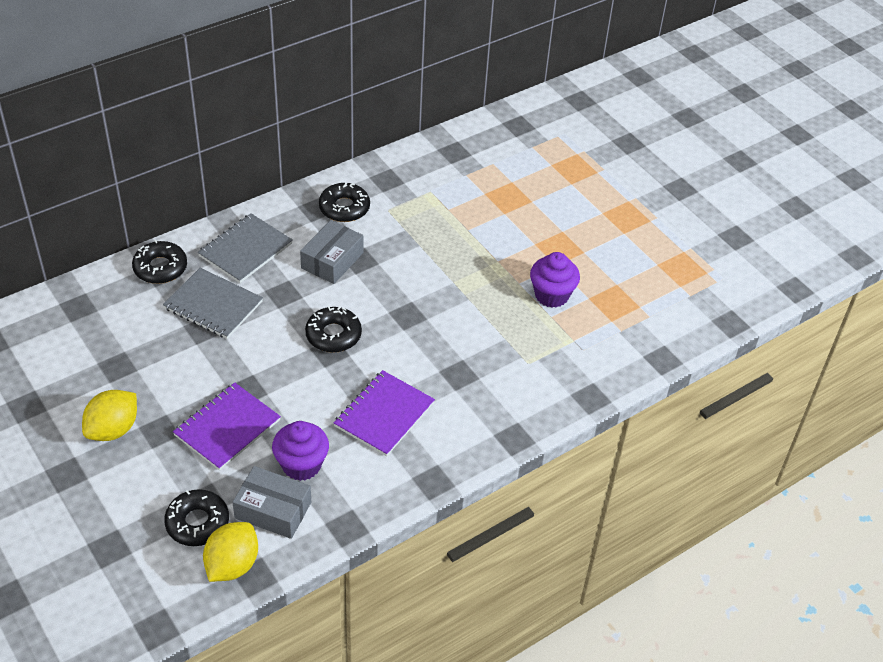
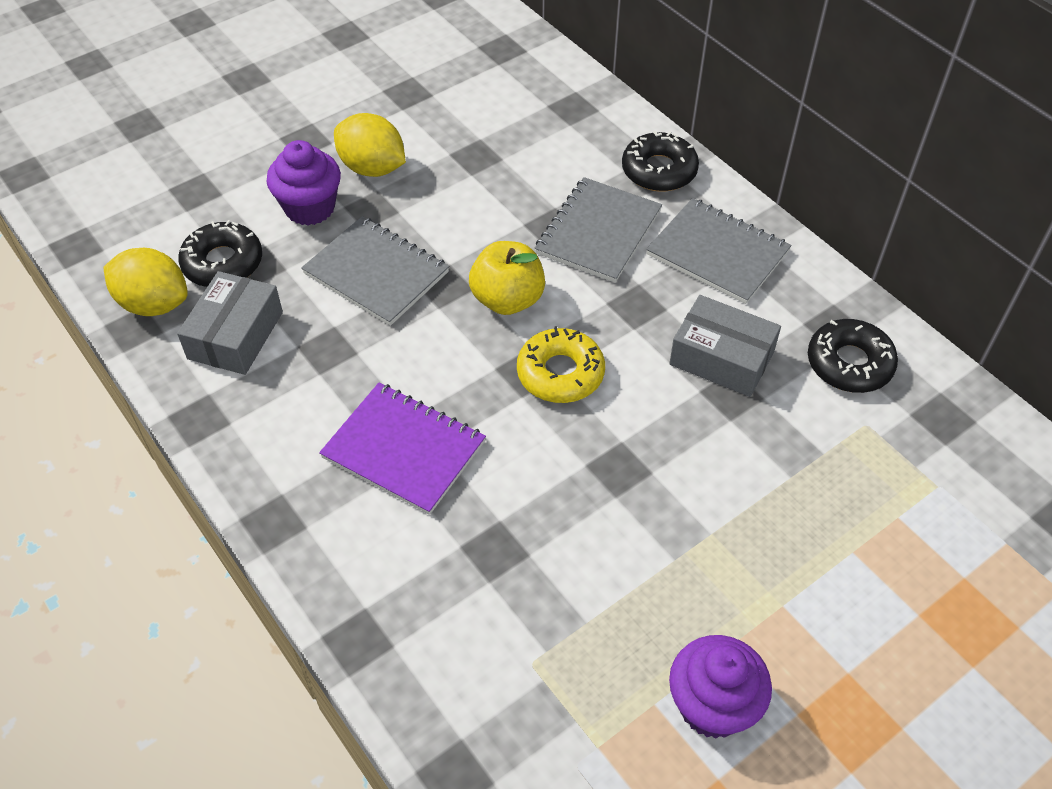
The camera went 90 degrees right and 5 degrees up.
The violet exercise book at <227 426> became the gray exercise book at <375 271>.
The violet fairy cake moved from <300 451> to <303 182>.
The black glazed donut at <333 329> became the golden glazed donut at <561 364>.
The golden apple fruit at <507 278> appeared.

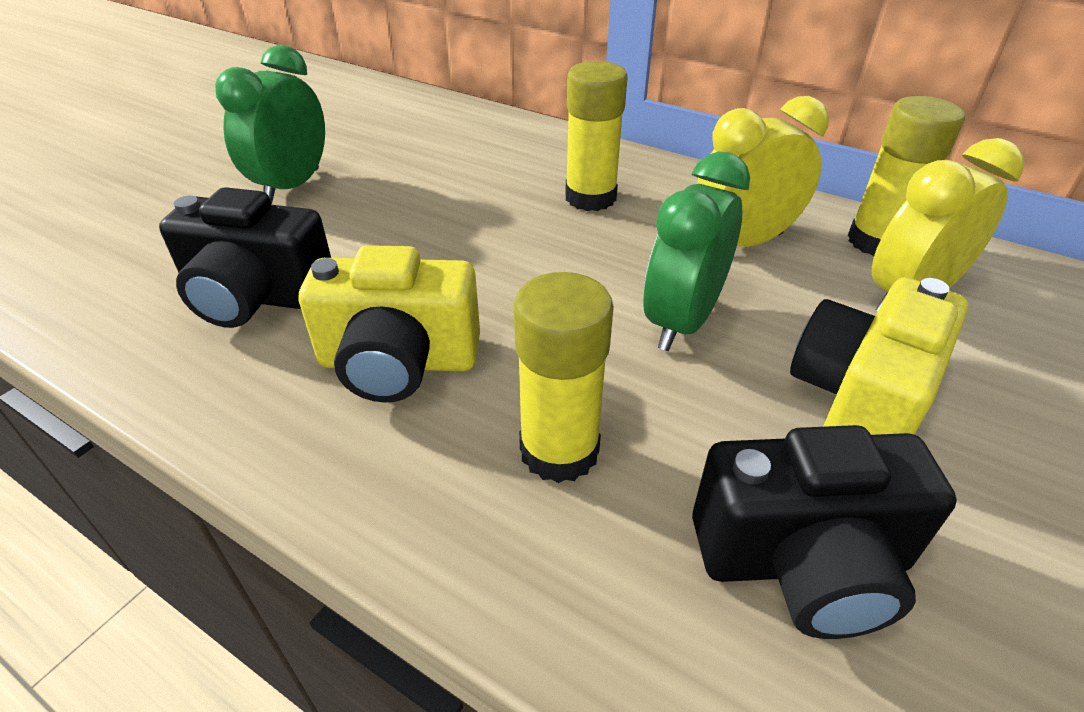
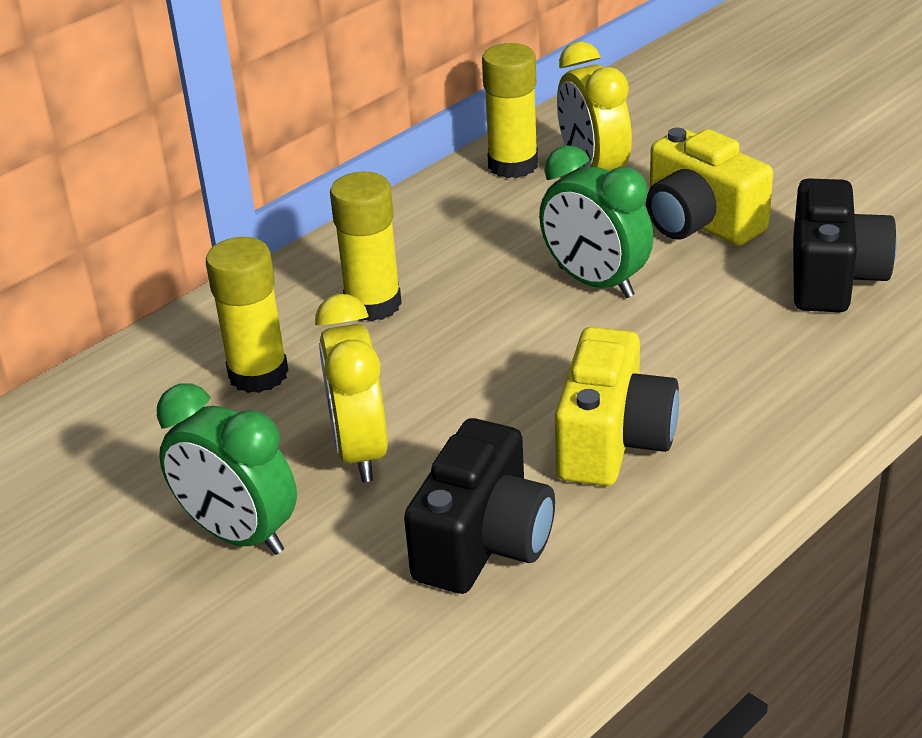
The camera went 75 degrees left and 5 degrees down.
The golden glue stick moved from <564 377> to <247 315>.
The golden bedside clock moved from <763 171> to <351 388>.

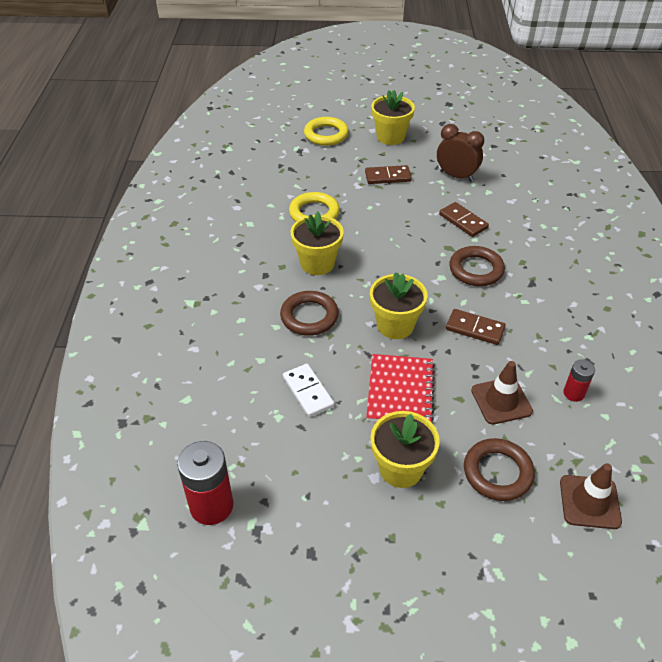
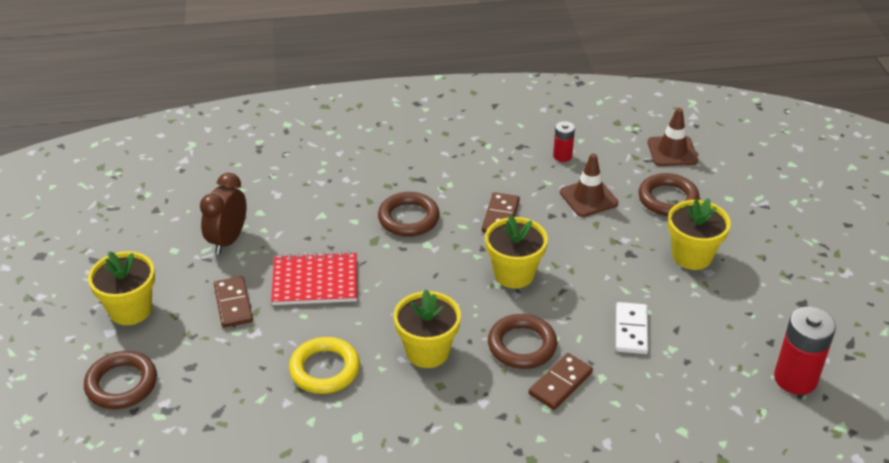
The camera went 100 degrees left and 5 degrees down.
The snow-white domino piece at <308 390> turned 45 degrees counterclockwise.
The golden torus at <326 131> became the russet torus at <120 380>.
The red exercise book moved from <400 388> to <314 278>.
The russet domino piece moved from <464 219> to <561 381>.

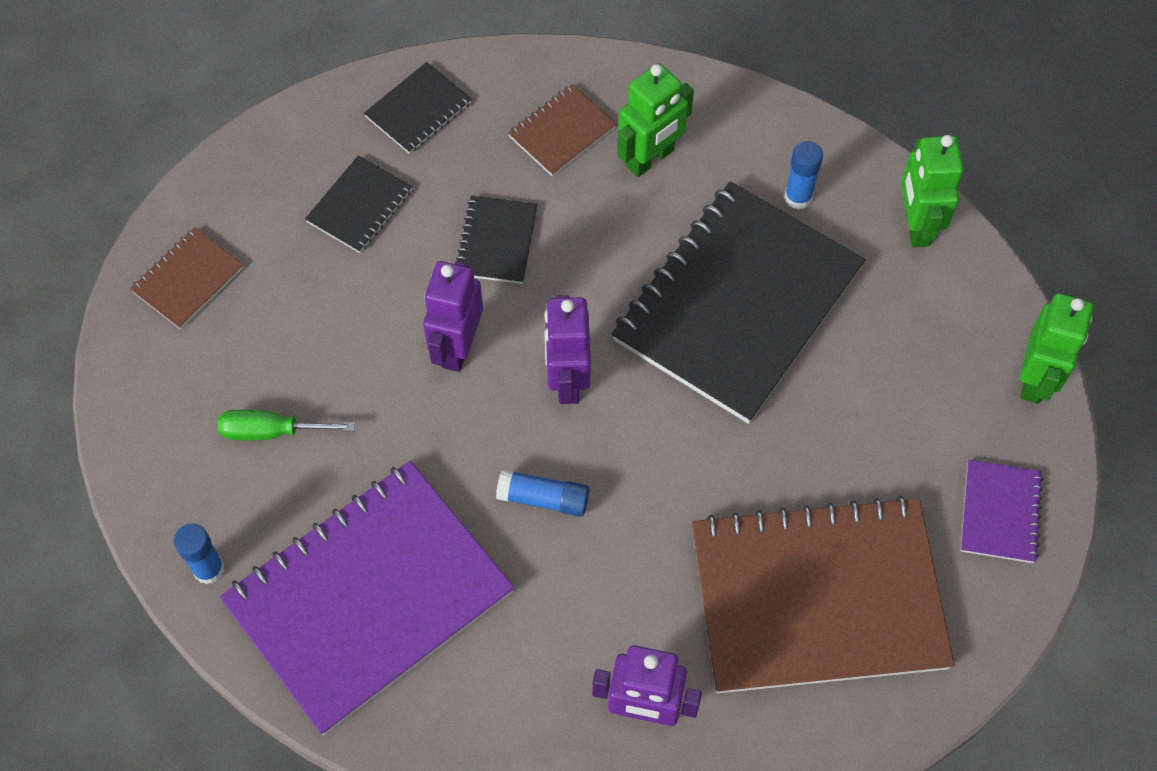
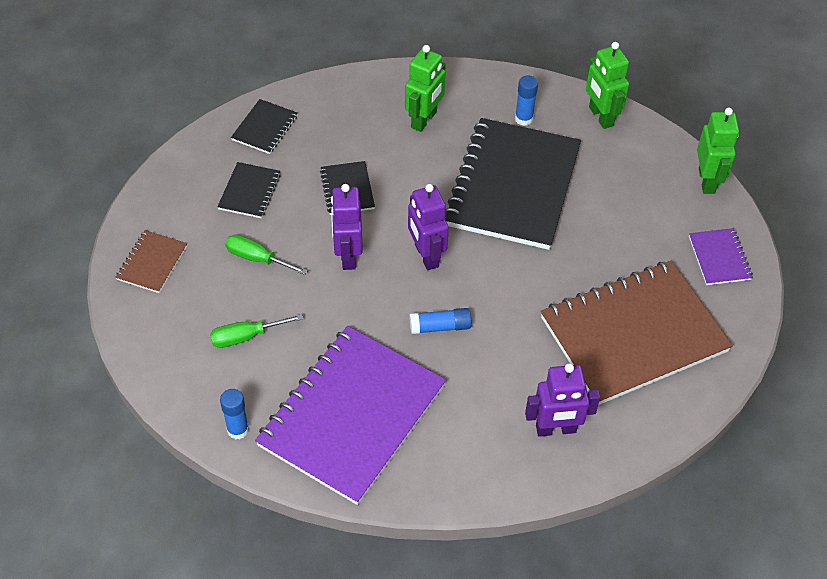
The camera went 20 degrees left and 10 degrees down.
The russet exercise book at <562 130> disappeared.
The emerald flat screwdriver at <266 255> appeared.

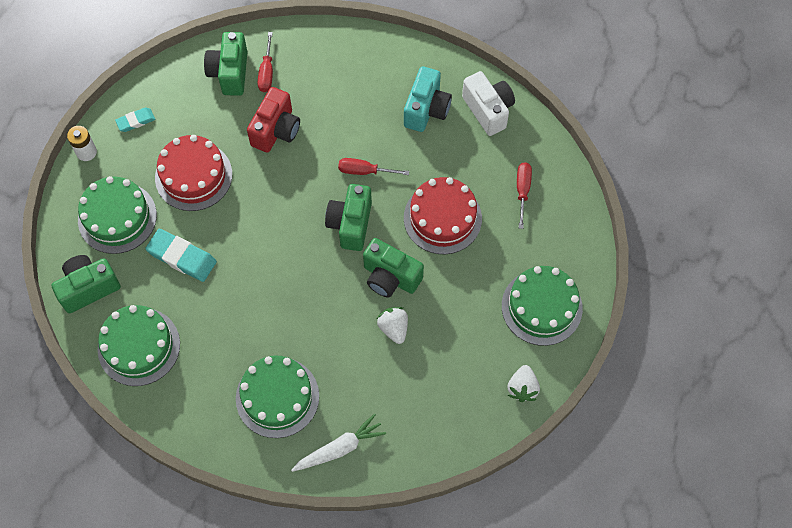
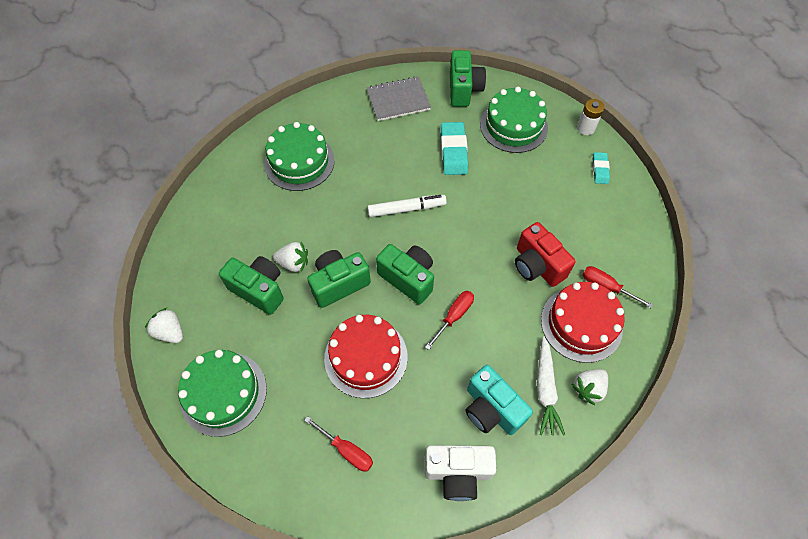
The camera went 120 degrees right and 5 degrees down.
The emerald layer cake at <139 345> was replaced by the gray exercise book at <398 98>.
The aqua pencil eraser at <181 255> turned 60 degrees counterclockwise.
The red layer cake moved from <193 173> to <583 322>.
The emerald compact camera moved from <225 64> to <251 285>.
The snow-white root vegetable moved from <338 443> to <551 386>.
The snow-white marker at <407 206> appeared.
The snow-white berry at <590 387> appeared.

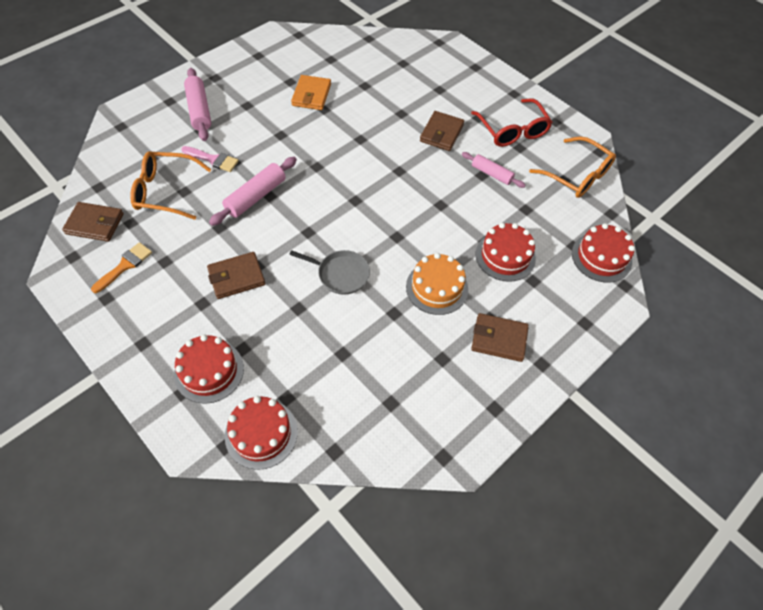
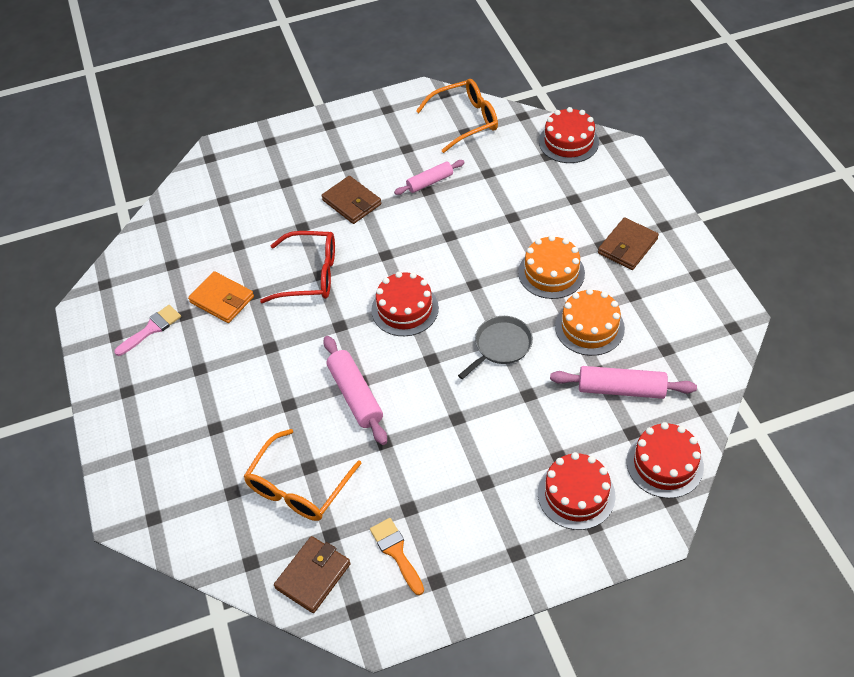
The camera went 60 degrees left and 5 degrees down.
The rose-pink brush moved from <210 159> to <147 330>.
The rose-pink dough roller moved from <197 104> to <623 382>.
The russet billfold at <236 275> disappeared.
The red eyeglasses moved from <512 122> to <297 267>.
The red layer cake moved from <506 252> to <405 304>.
The bright orange layer cake at <590 322> appeared.

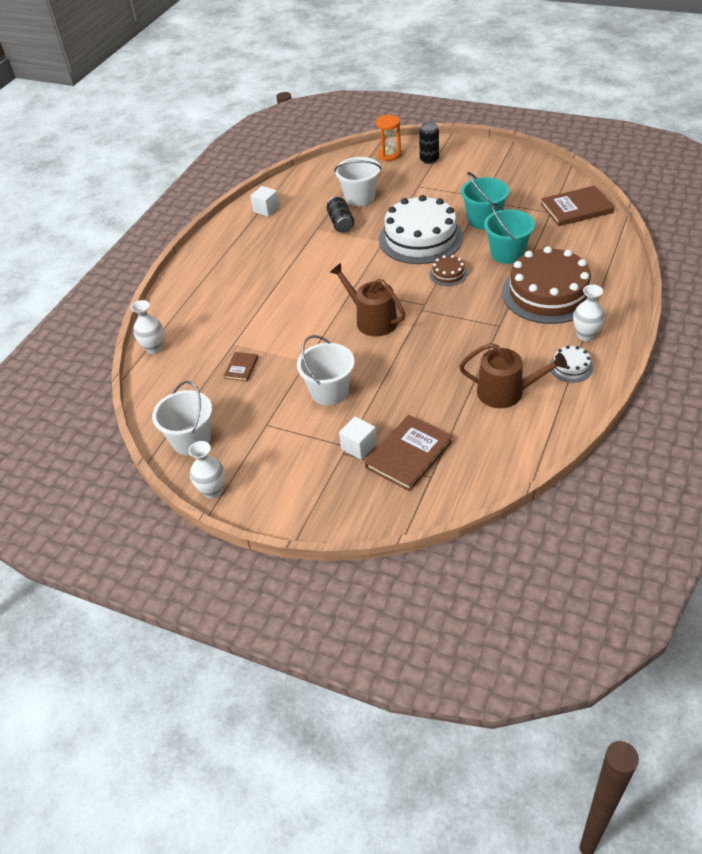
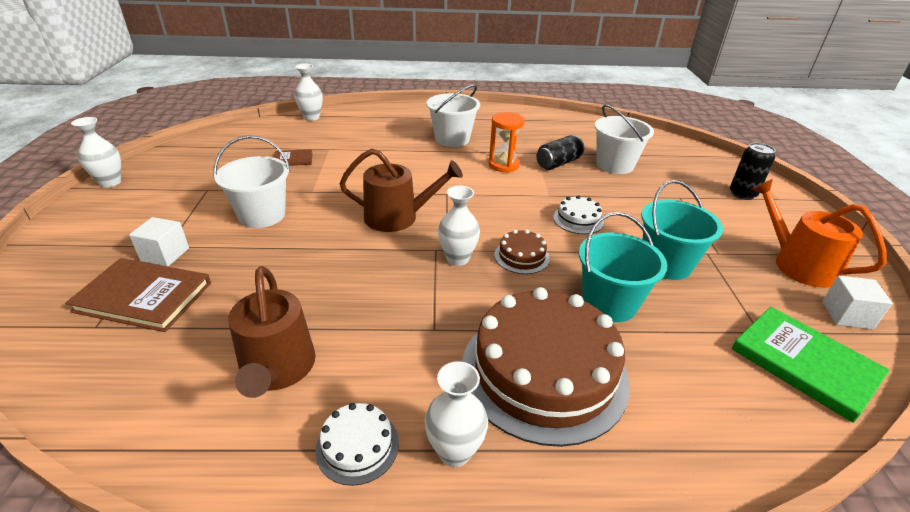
The camera went 60 degrees right and 10 degrees down.
The snow-white pail moved from <182 418> to <453 116>.
The snow-white block moved from <265 201> to <857 302>.
The russet watering pot at <367 300> turned 75 degrees clockwise.
The bright orange hourglass moved from <388 138> to <507 142>.
The snow-white layer cake at <421 229> changed to 0.43 times the size.
The russet book at <577 206> became the emerald book at <810 365>.
The snow-white flower vase at <459 225> appeared.
The bright orange watering pot at <819 233> appeared.

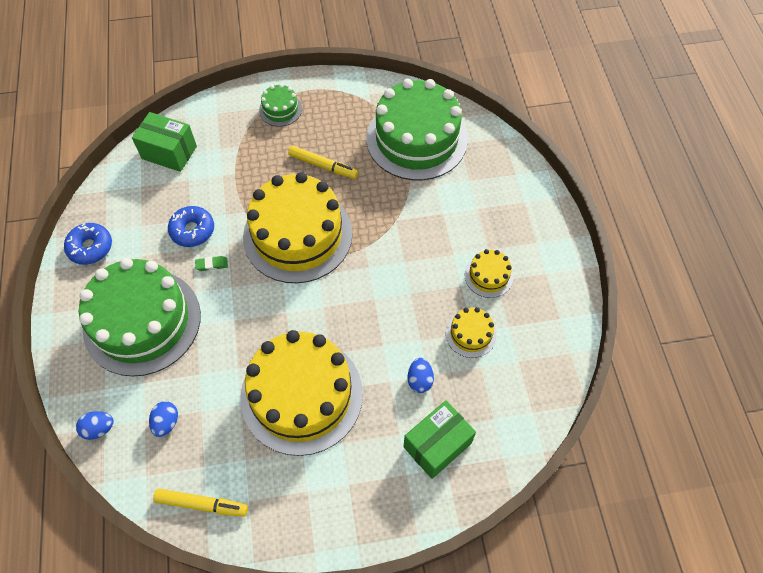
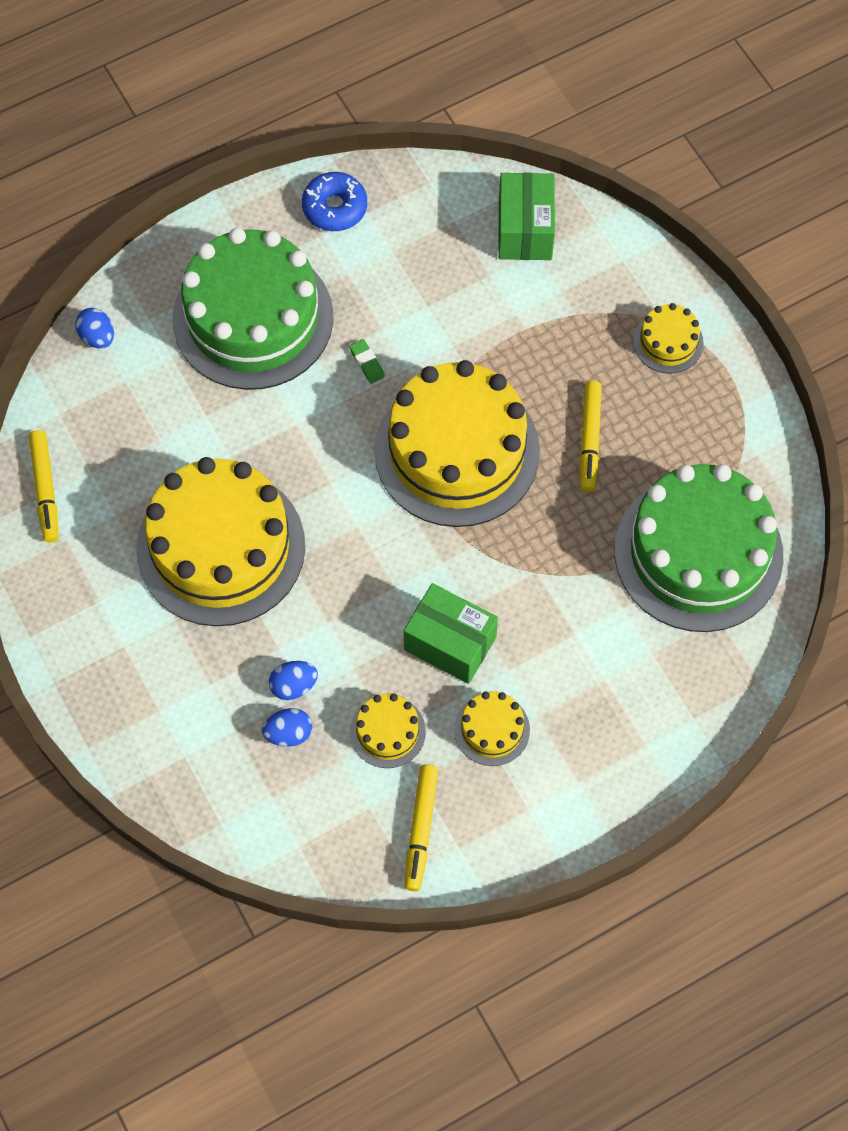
The camera went 70 degrees right and 5 degrees up.
The royal blue egg moved from <163 419> to <287 727>.
The royal blue glazed donut at <191 226> disappeared.
The emerald layer cake at <280 105> became the golden layer cake at <668 338>.
The emerald parcel moved from <440 439> to <451 633>.
The golden marker at <421 827> appeared.

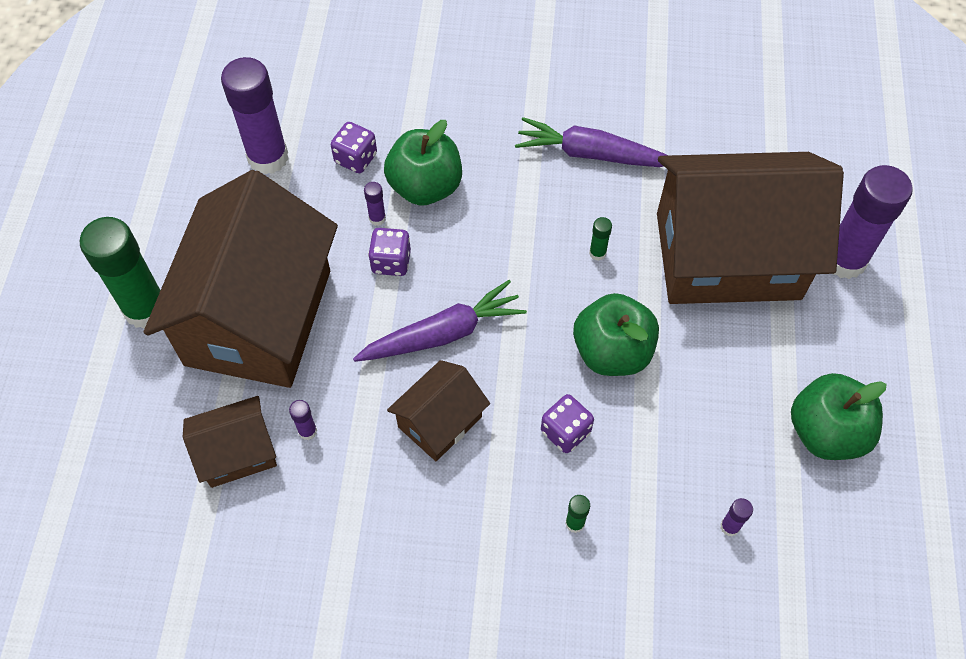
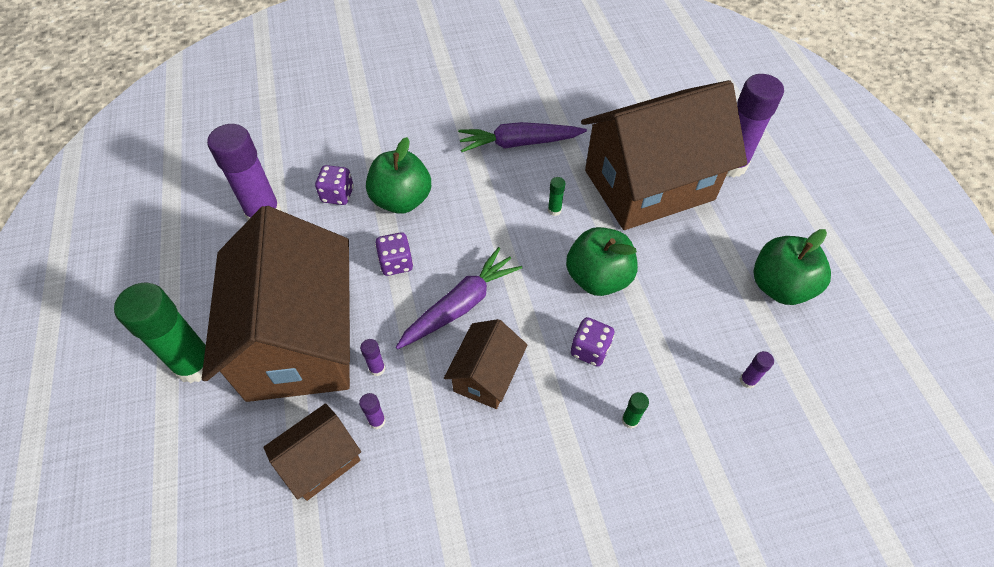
The camera went 20 degrees left and 5 degrees down.
The violet glue stick moved from <375 204> to <372 357>.

